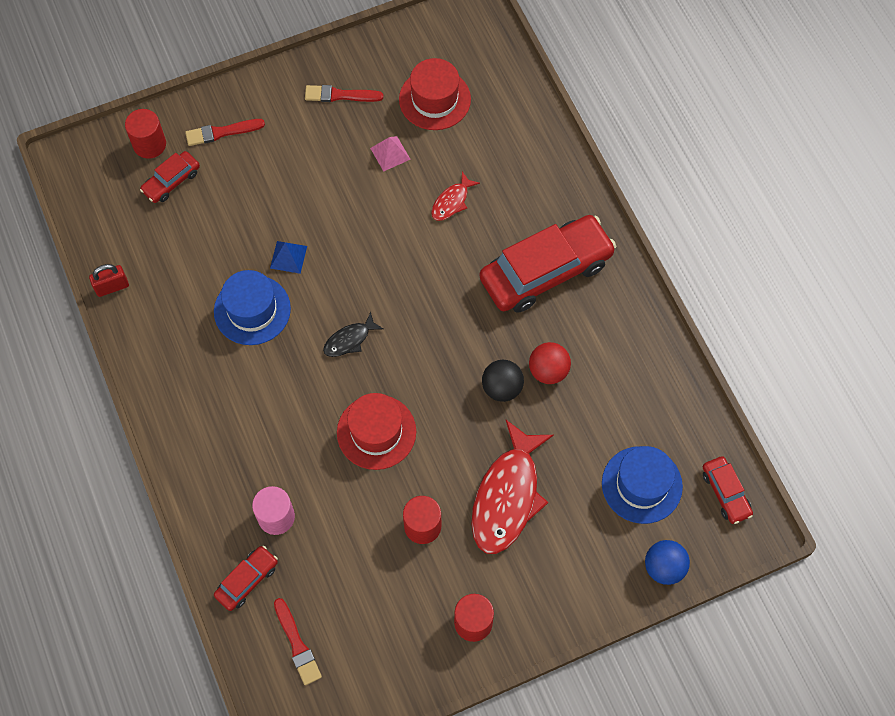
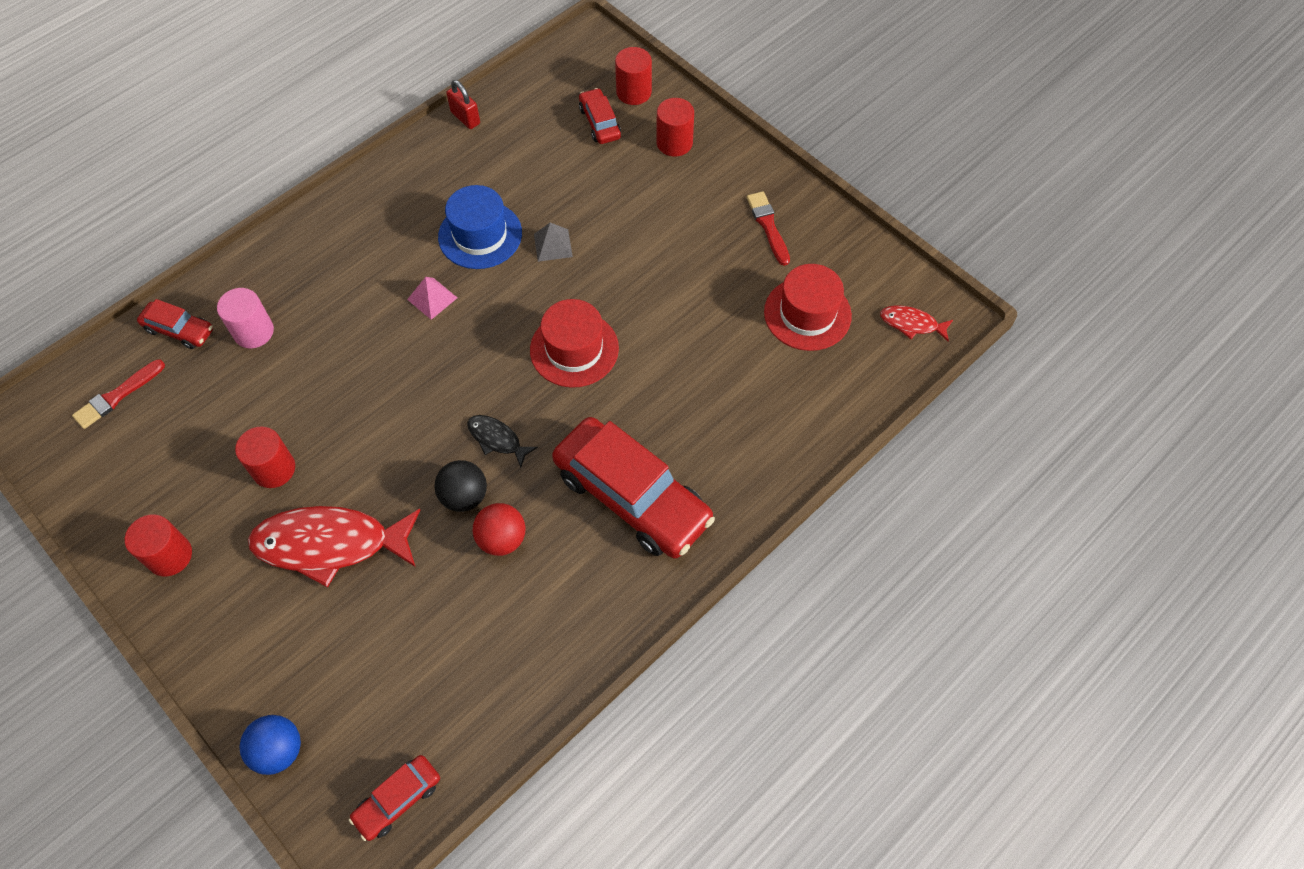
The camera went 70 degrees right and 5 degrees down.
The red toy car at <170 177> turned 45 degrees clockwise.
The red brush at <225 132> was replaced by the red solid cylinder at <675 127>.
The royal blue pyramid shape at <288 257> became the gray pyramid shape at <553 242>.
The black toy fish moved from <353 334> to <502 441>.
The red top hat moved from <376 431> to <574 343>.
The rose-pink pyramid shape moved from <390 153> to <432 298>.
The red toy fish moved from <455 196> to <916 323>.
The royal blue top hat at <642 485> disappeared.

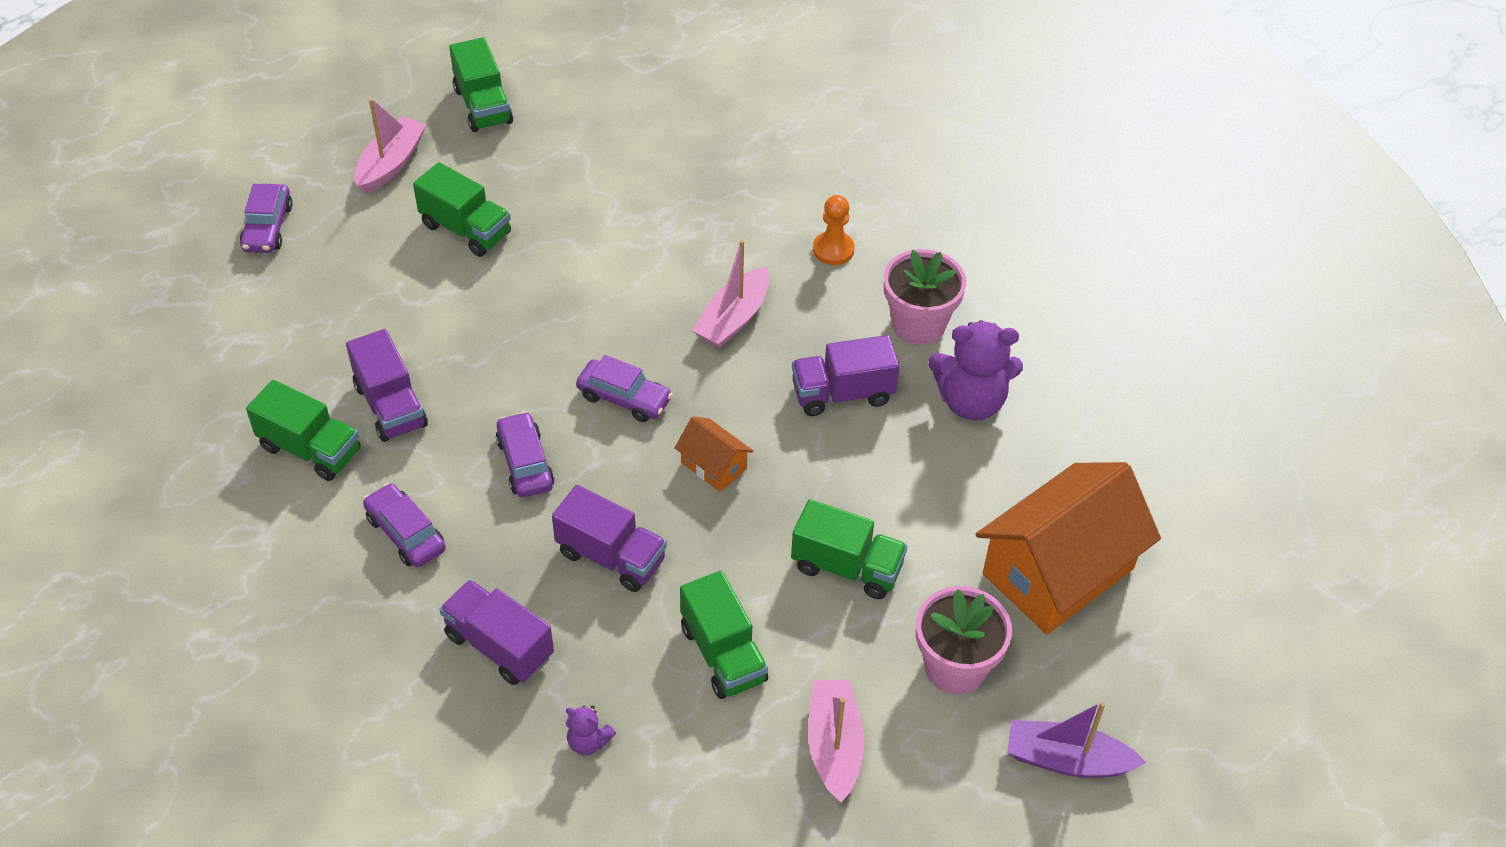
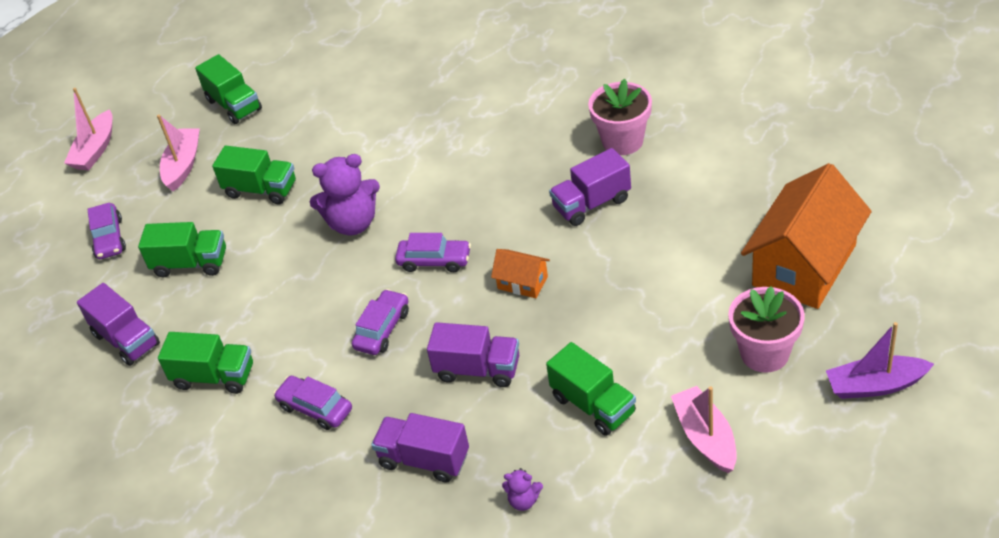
The camera went 10 degrees left and 5 degrees down.
The violet truck moved from <387 385> to <118 324>.
The violet toy car at <525 454> turned 60 degrees clockwise.
The rose-pink sailboat moved from <731 294> to <88 129>.
The emerald truck moved from <849 549> to <182 250>.
The bright orange chess pawn at <834 230> disappeared.
The violet stuffed bear moved from <975 370> to <345 194>.

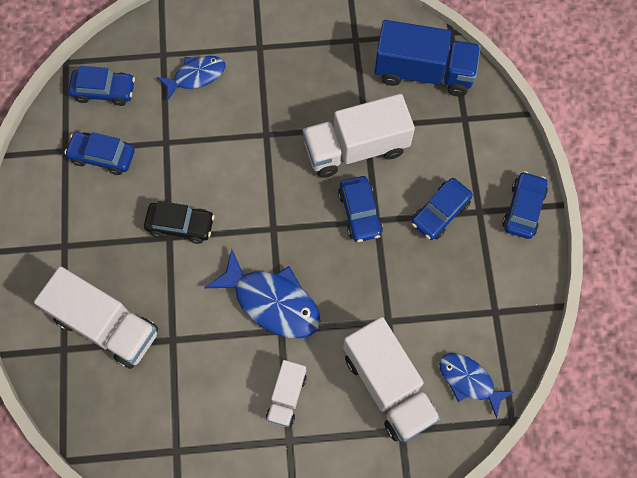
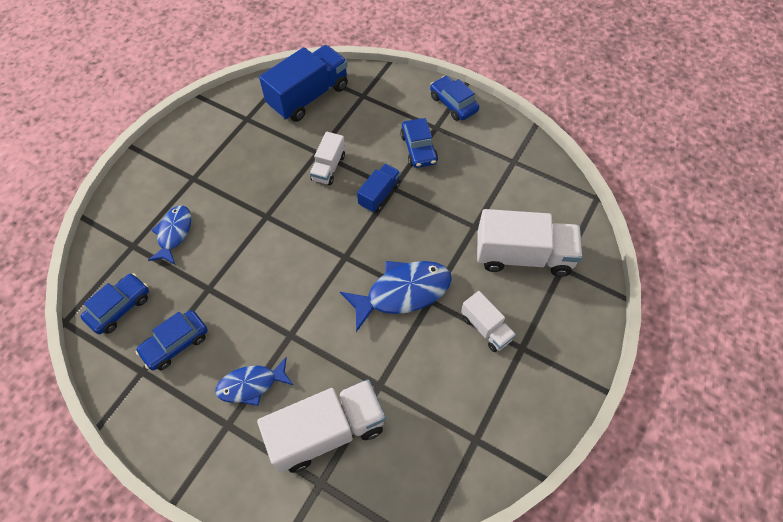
The camera went 55 degrees left and 10 degrees down.
The black toy car at <179 222> disappeared.
The snow-white truck at <358 136> changed to 0.54 times the size.
The royal blue toy car at <360 209> was replaced by the royal blue truck at <378 188>.
The royal blue toy fish moved from <476 385> to <254 381>.

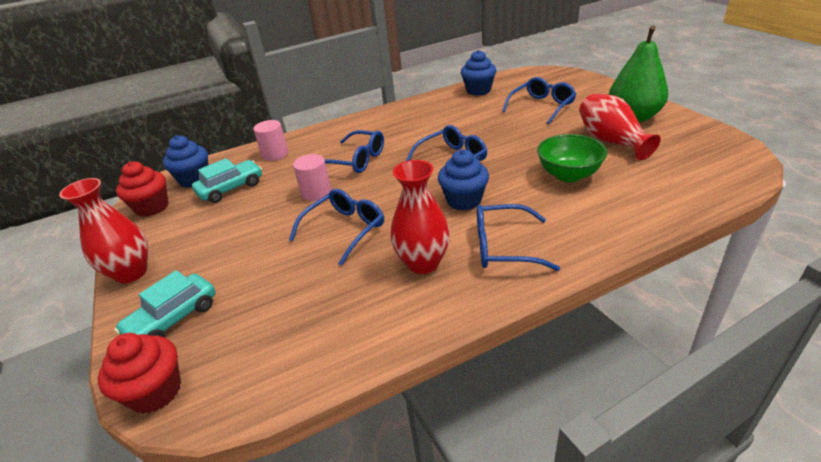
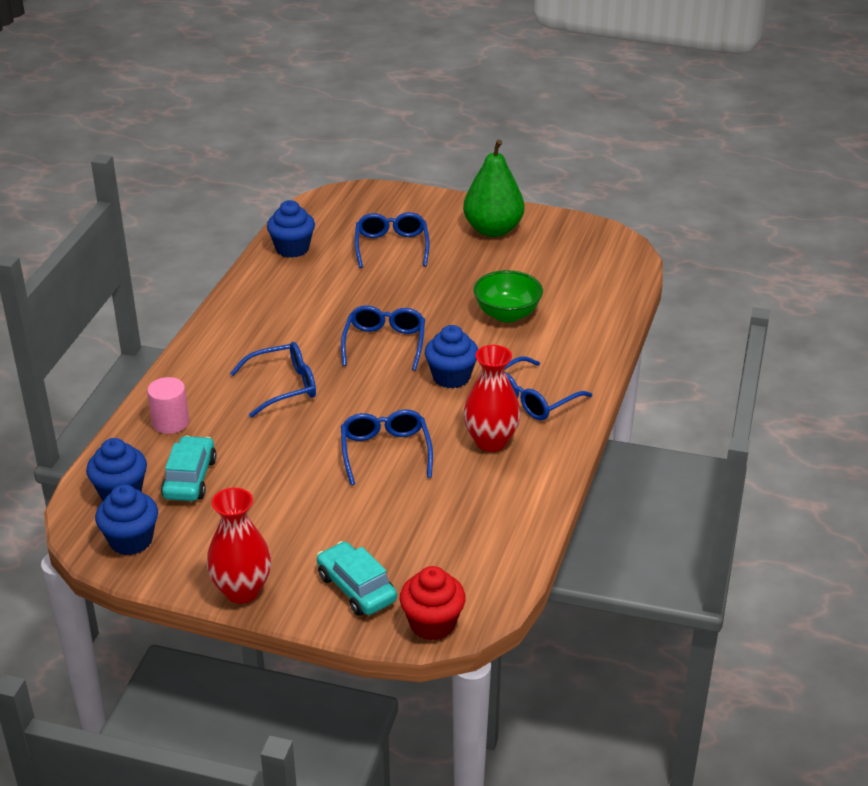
The camera went 50 degrees left and 0 degrees up.
The aqua toy car at <165 303> turned 150 degrees clockwise.
The red fairy cake at <142 189> became the royal blue fairy cake at <126 519>.
The rose-pink solid cylinder at <312 177> disappeared.
The red flower vase at <620 127> disappeared.

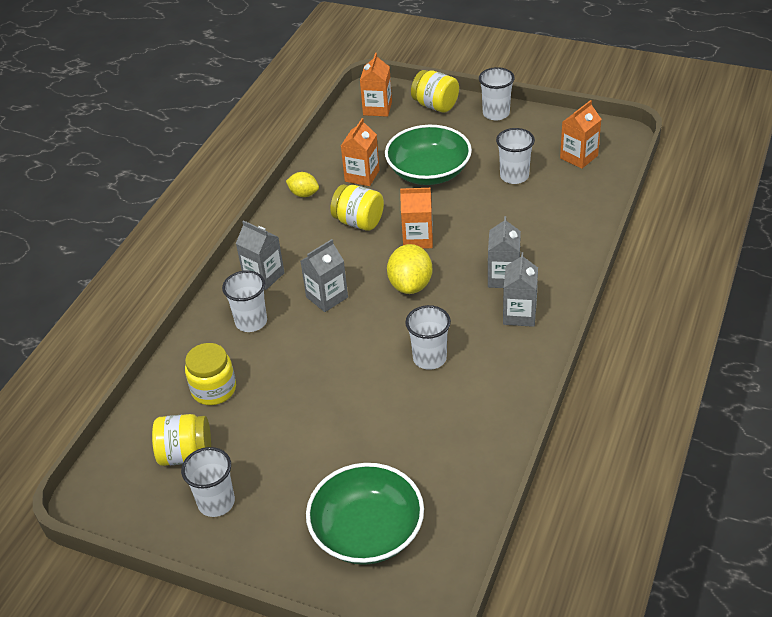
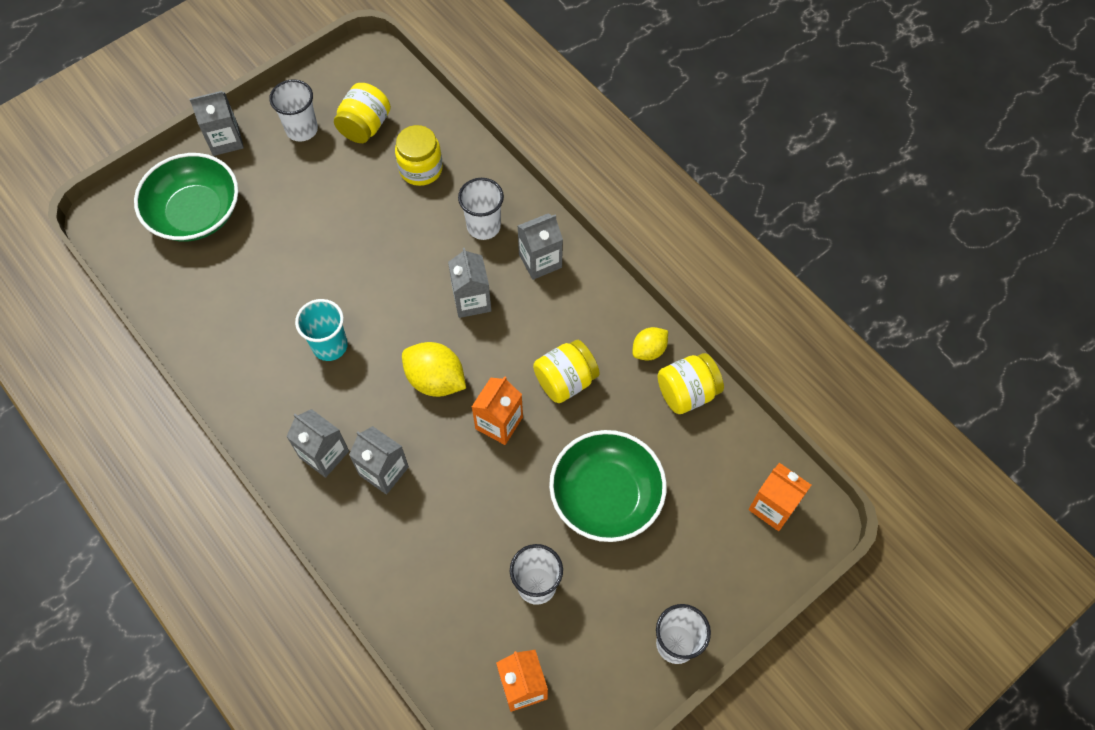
The camera went 115 degrees right and 20 degrees up.
The bright orange carton at <360 152> disappeared.
The snow-white beaker at <428 337> became the aqua beaker at <321 330>.
The golden jam jar moved from <435 91> to <691 383>.
The gray carton at <217 123> appeared.

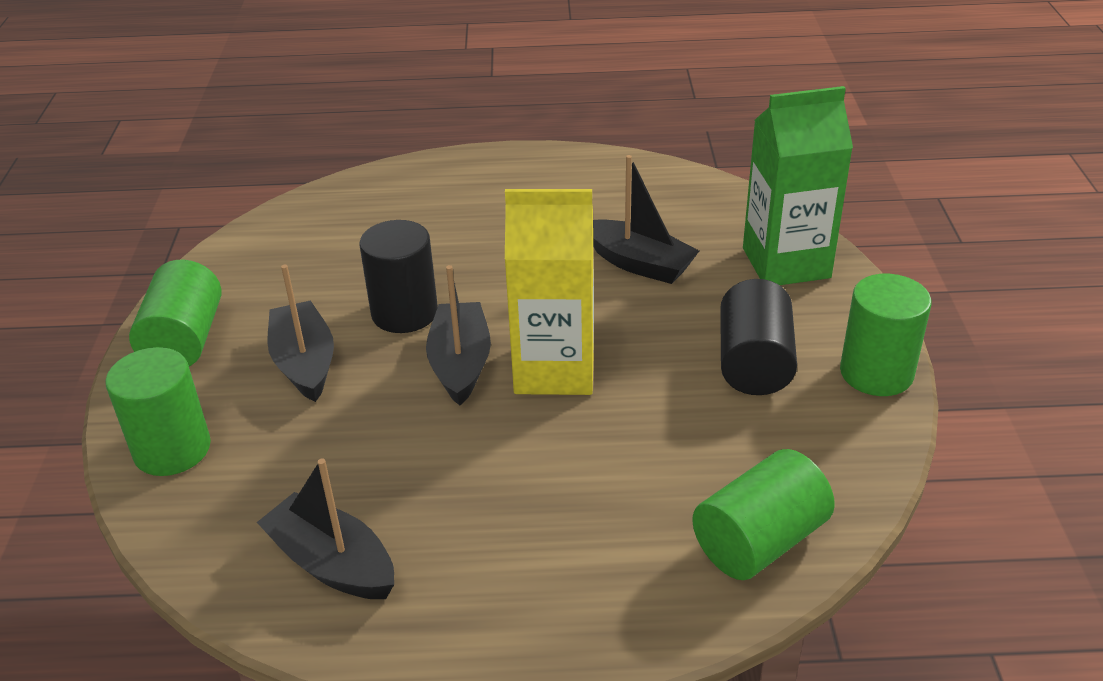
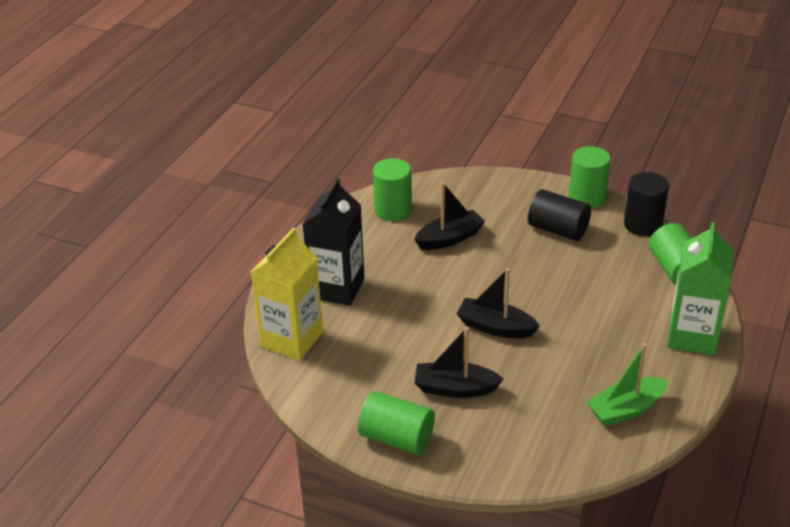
The camera went 65 degrees left and 0 degrees up.
The emerald solid cylinder moved from <158 411> to <392 189>.
The black sailboat at <325 528> became the emerald sailboat at <627 384>.
The black solid cylinder moved from <399 276> to <646 204>.
The golden carton moved from <549 292> to <287 294>.
The emerald carton moved from <798 185> to <700 288>.
The black carton at <333 242> appeared.

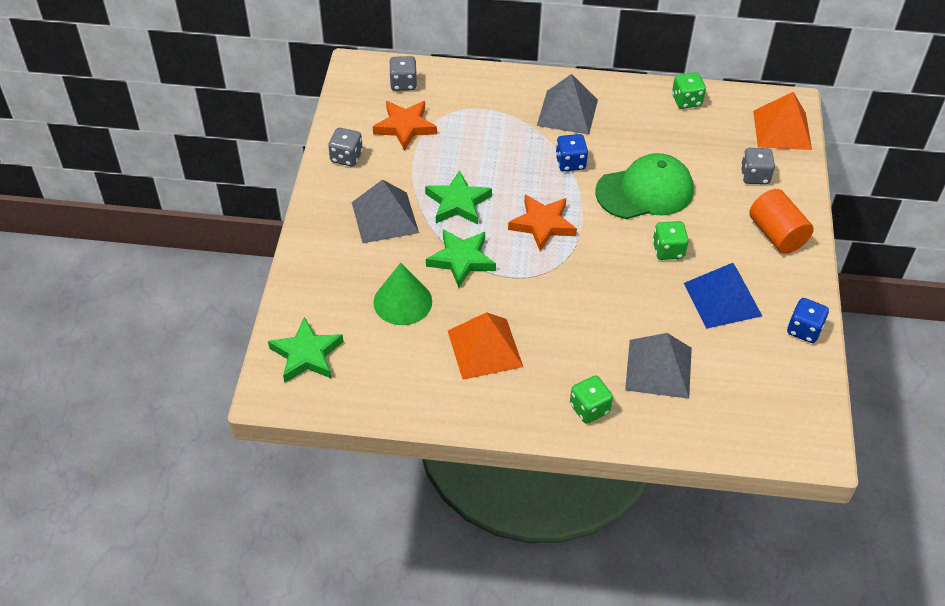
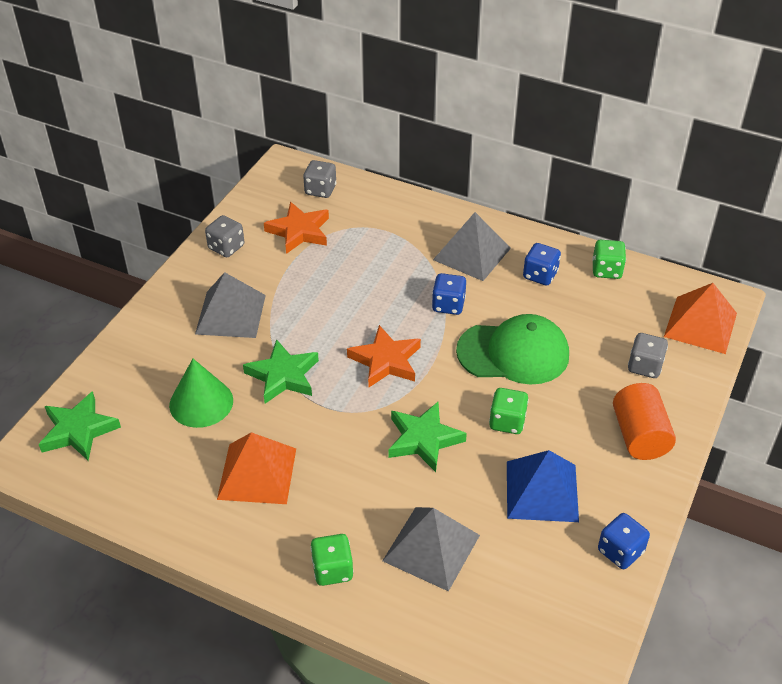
The camera went 20 degrees right and 5 degrees down.
The emerald five-pointed star moved from <458 197> to <428 437>.
The royal blue die at <542 264> appeared.

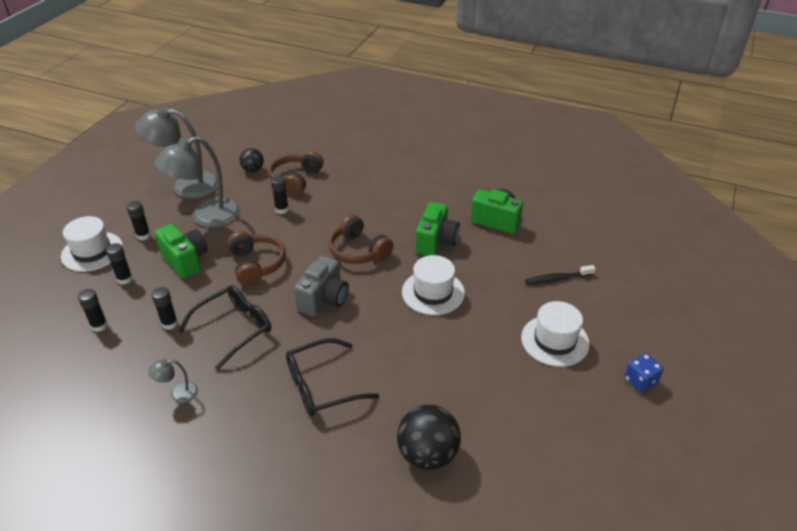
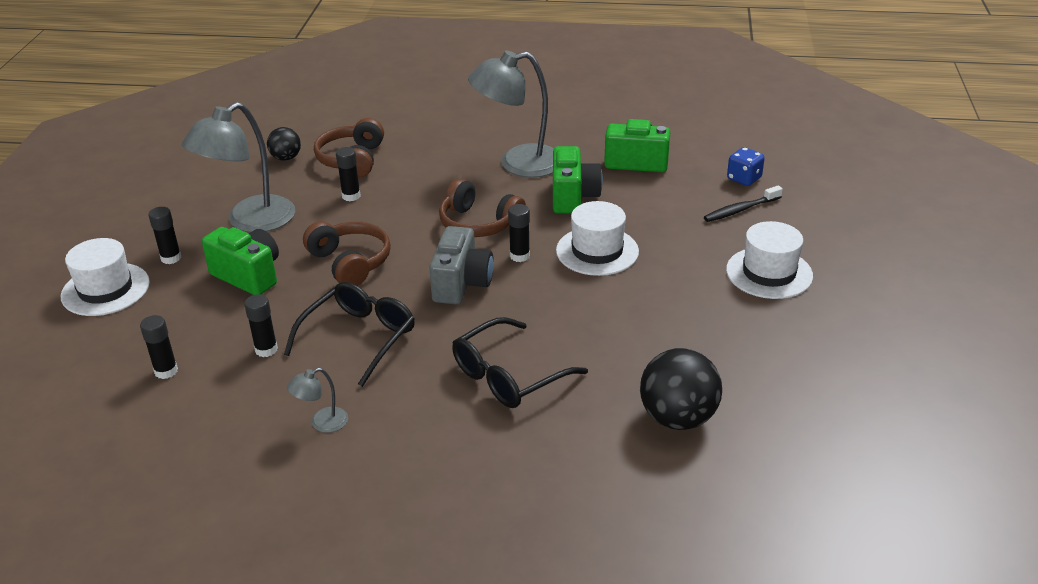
The camera went 15 degrees left and 5 degrees down.
The black glue stick moved from <119 264> to <519 233>.
The gray reading lamp moved from <176 152> to <511 114>.
The royal blue die moved from <644 372> to <746 166>.

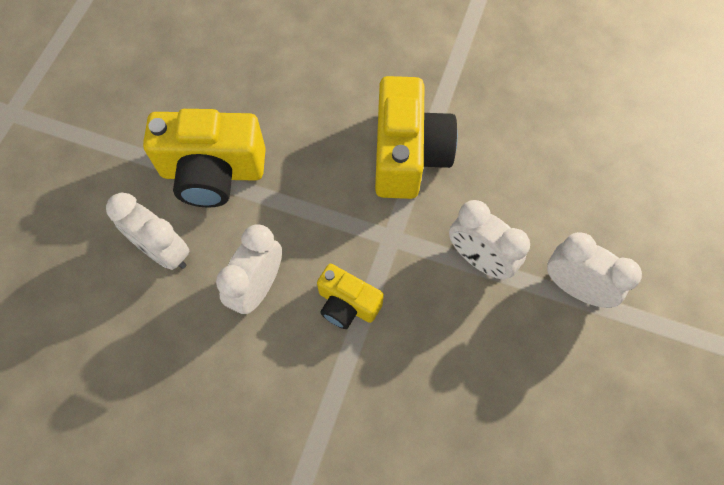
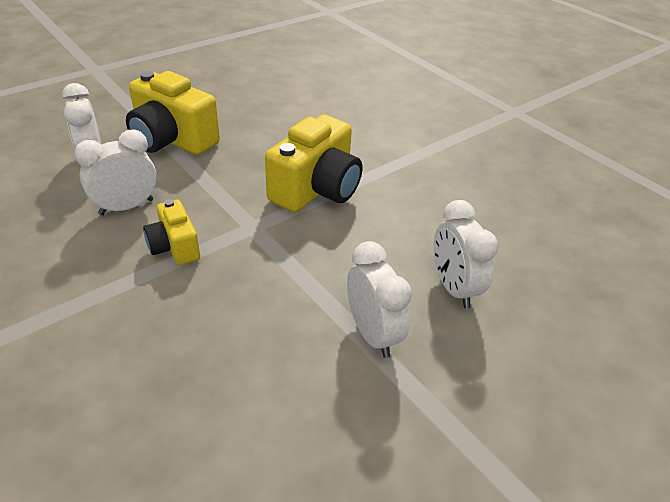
The camera went 30 degrees right and 25 degrees down.
The snow-white bedside clock moved from <489 239> to <466 254>.

